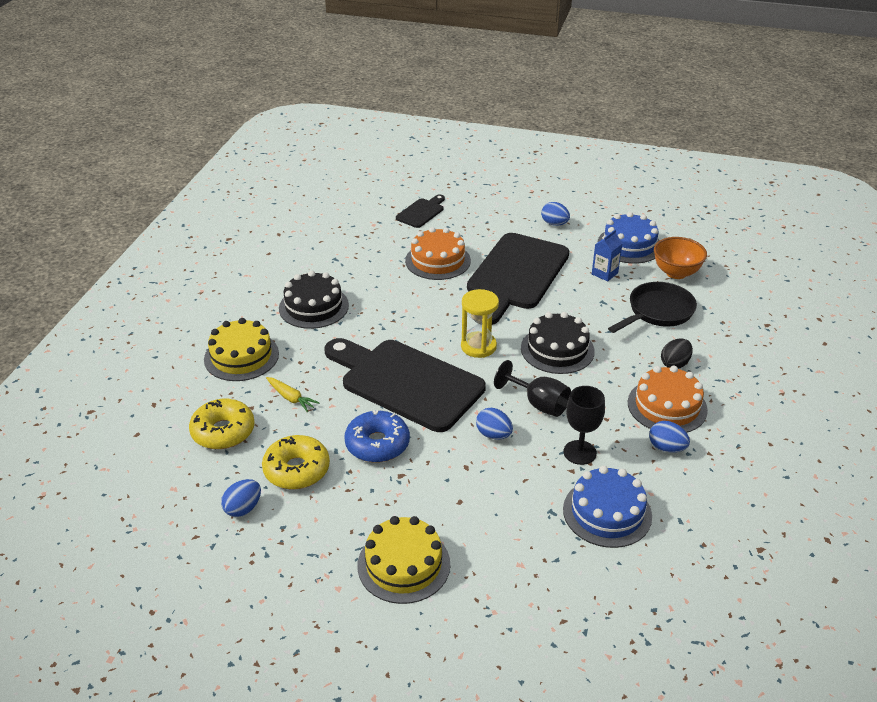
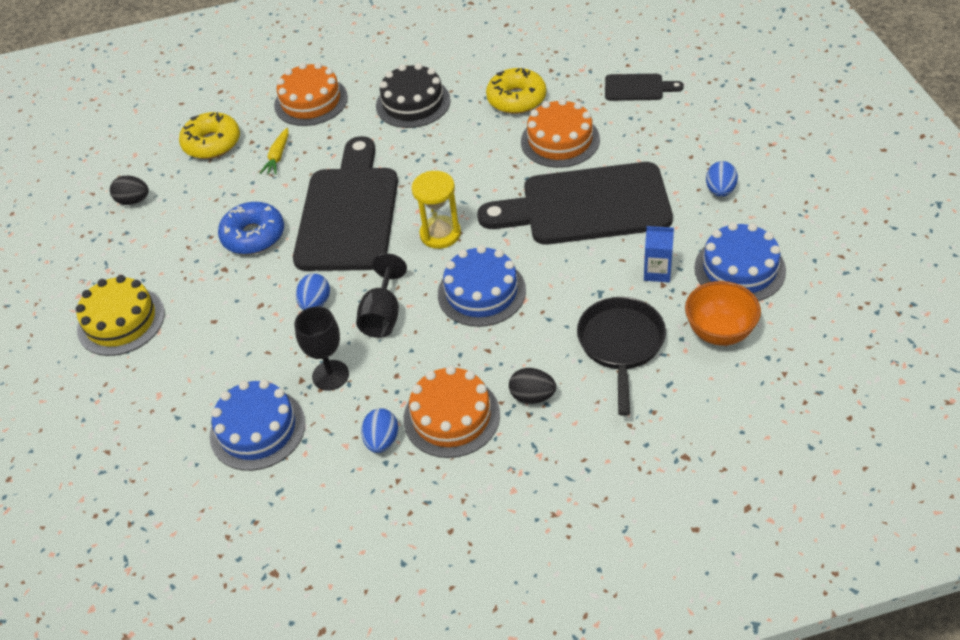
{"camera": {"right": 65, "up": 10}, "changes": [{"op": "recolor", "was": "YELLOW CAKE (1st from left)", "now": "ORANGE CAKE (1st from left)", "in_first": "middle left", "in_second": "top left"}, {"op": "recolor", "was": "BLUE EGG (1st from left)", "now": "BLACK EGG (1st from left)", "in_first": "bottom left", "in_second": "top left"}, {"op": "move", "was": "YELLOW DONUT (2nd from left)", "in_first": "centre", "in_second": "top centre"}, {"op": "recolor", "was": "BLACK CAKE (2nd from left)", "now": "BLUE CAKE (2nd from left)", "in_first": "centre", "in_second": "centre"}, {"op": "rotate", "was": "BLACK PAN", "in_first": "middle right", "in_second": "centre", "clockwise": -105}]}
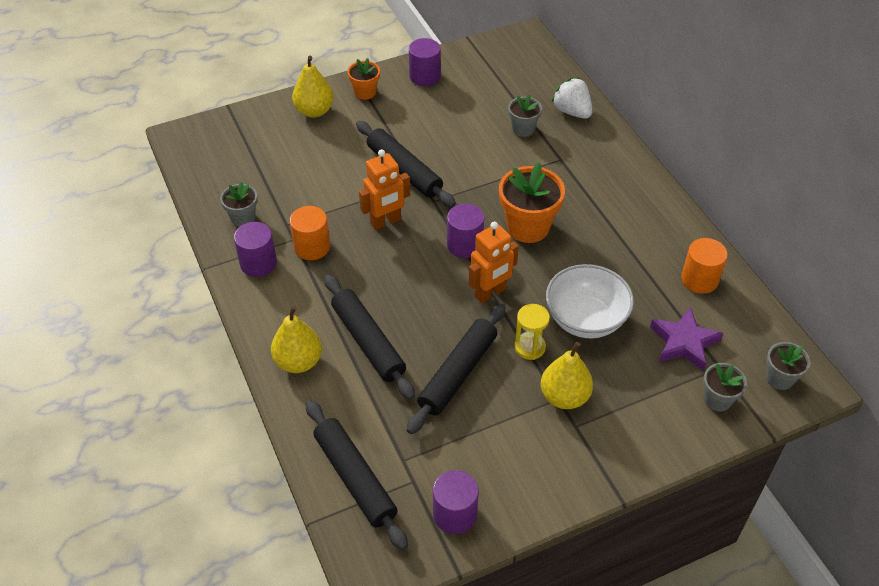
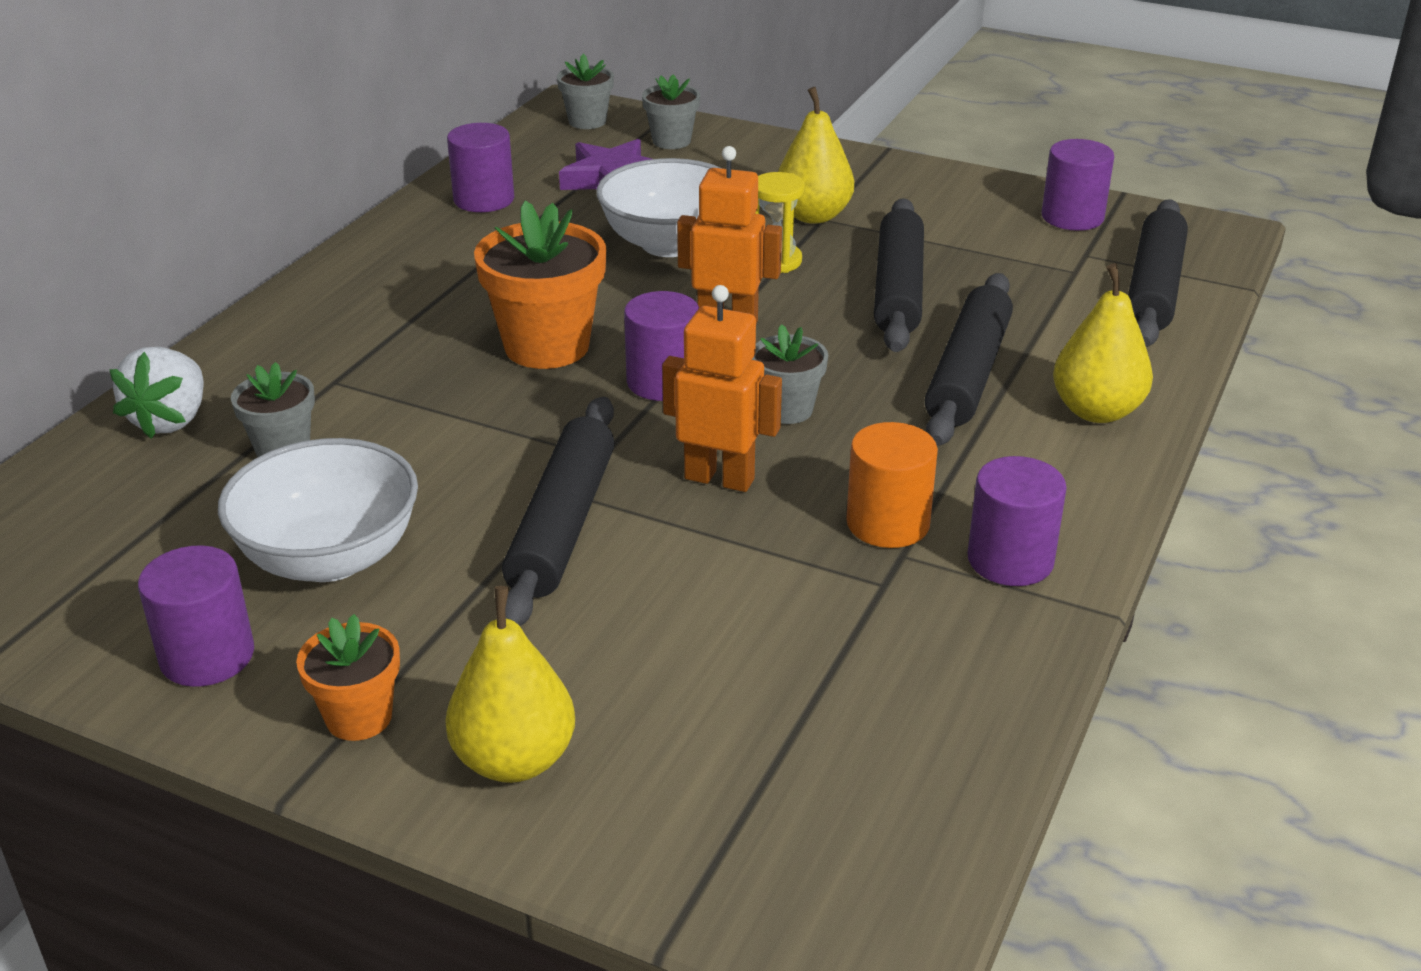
{"camera": {"right": -130, "up": -15}, "changes": [{"op": "move", "was": "GREY FLOWER POT (1st from left in the first image)", "now": "GREY FLOWER POT (4th from left)", "in_first": "middle left", "in_second": "centre"}, {"op": "rotate", "was": "BLACK ROLLING PIN (4th from left in the first image)", "in_first": "centre", "in_second": "top centre", "clockwise": -75}, {"op": "recolor", "was": "ORANGE CYLINDER (2nd from left)", "now": "PURPLE CYLINDER (2nd from left)", "in_first": "middle right", "in_second": "top centre"}, {"op": "insert", "now": "WHITE BOWL (1st from left)", "in_second": "middle left"}]}
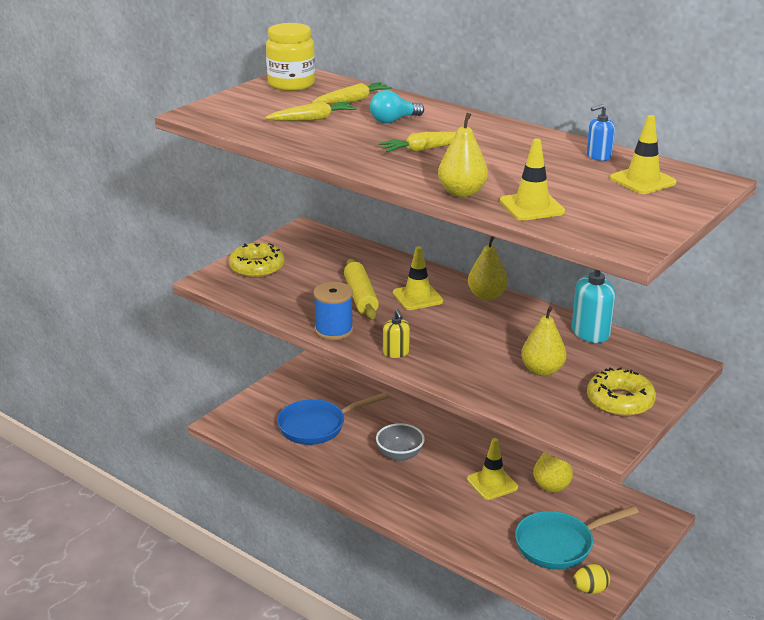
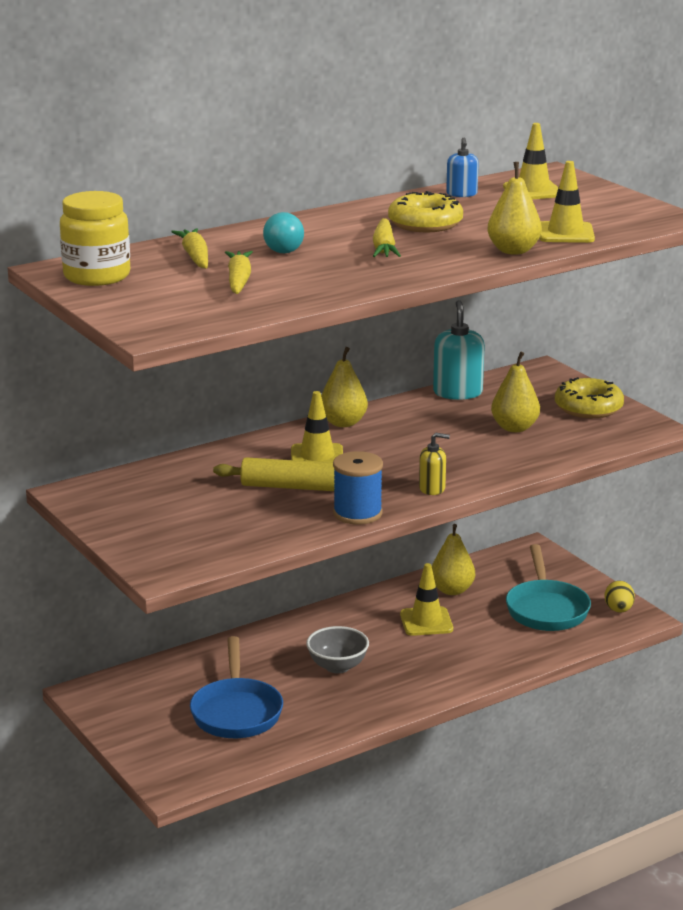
{"camera": {"right": -70, "up": -5}, "changes": [{"op": "move", "was": "YELLOW DONUT (1st from left)", "in_first": "centre", "in_second": "top centre"}]}
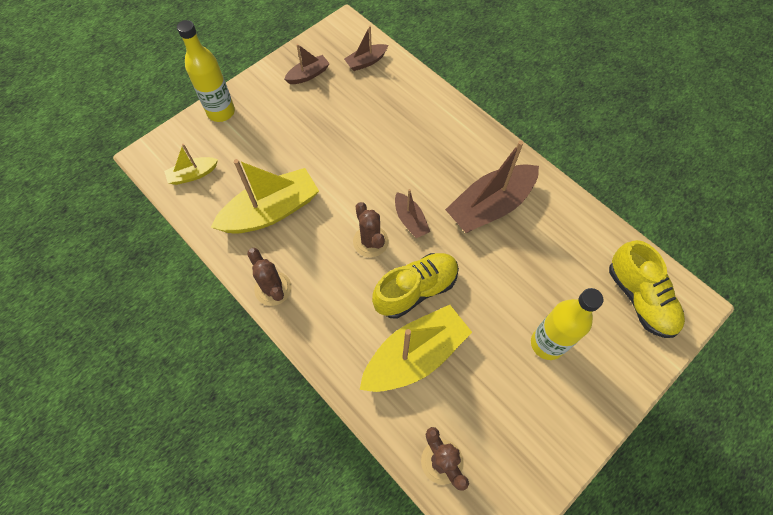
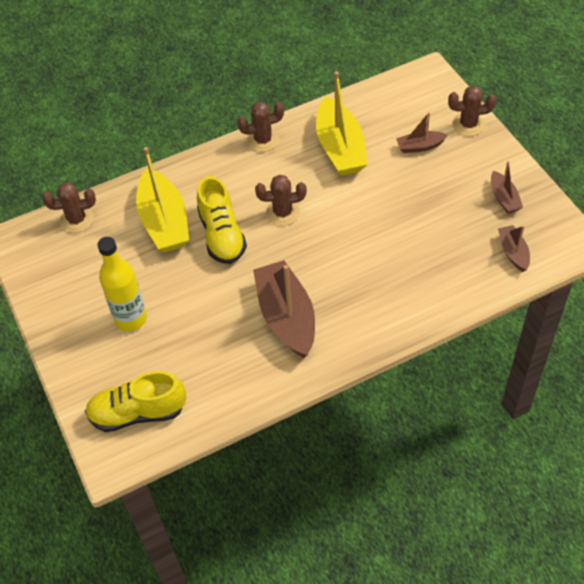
{"camera": {"right": 110, "up": -10}, "changes": [{"op": "delete", "was": "YELLOW BOAT (1st from left)", "in_first": "top left"}, {"op": "replace", "was": "YELLOW BOTTLE (1st from left)", "now": "BROWN CACTUS (4th from left)", "in_first": "top left", "in_second": "top right"}, {"op": "move", "was": "BROWN BOAT (3rd from left in the first image)", "now": "BROWN BOAT (2nd from left)", "in_first": "centre", "in_second": "top right"}]}
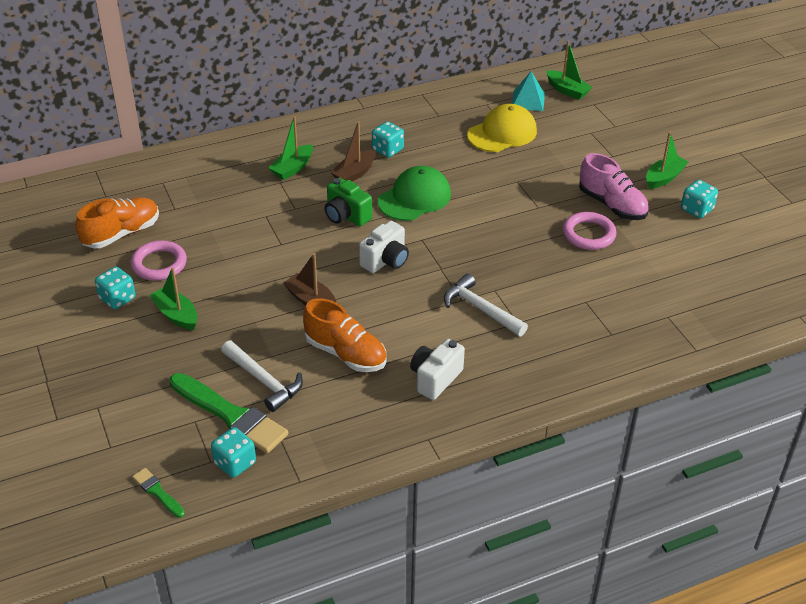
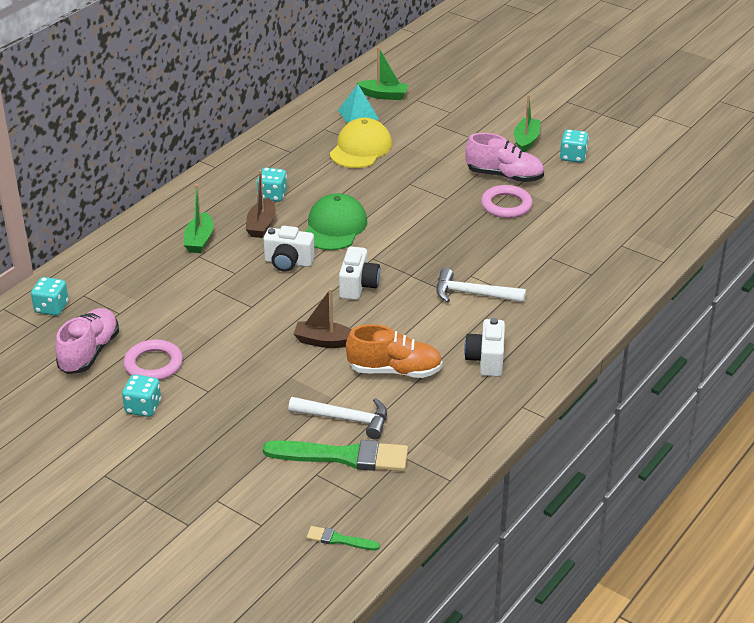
{"camera": {"right": -30, "up": -5}, "changes": [{"op": "recolor", "was": "ORANGE SHOE (1st from left)", "now": "PINK SHOE (1st from left)", "in_first": "middle left", "in_second": "middle left"}, {"op": "delete", "was": "GREEN BOAT (1st from left)", "in_first": "middle left"}, {"op": "move", "was": "TURQUOISE DICE (2nd from left in the first image)", "now": "TURQUOISE DICE (1st from left)", "in_first": "bottom left", "in_second": "middle left"}, {"op": "recolor", "was": "GREEN CAMERA", "now": "WHITE CAMERA (1st from left)", "in_first": "centre", "in_second": "centre"}]}
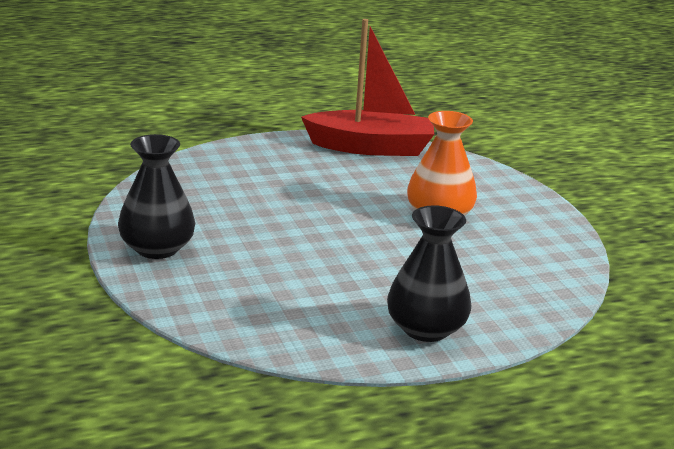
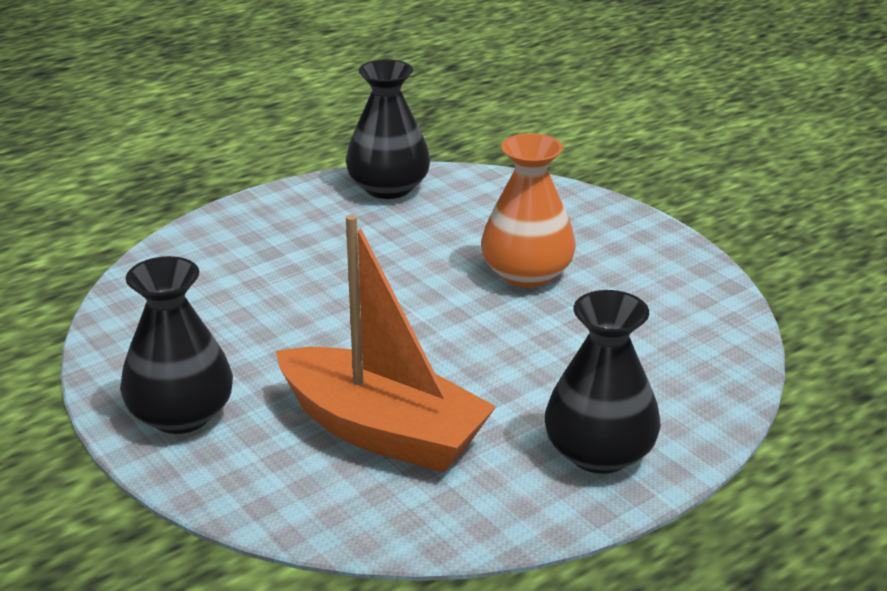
{"camera": {"right": -15, "up": 5}, "changes": [{"op": "replace", "was": "RED BOAT", "now": "BLACK VASE (2nd from left)", "in_first": "top centre", "in_second": "top centre"}, {"op": "insert", "now": "ORANGE BOAT", "in_second": "centre"}]}
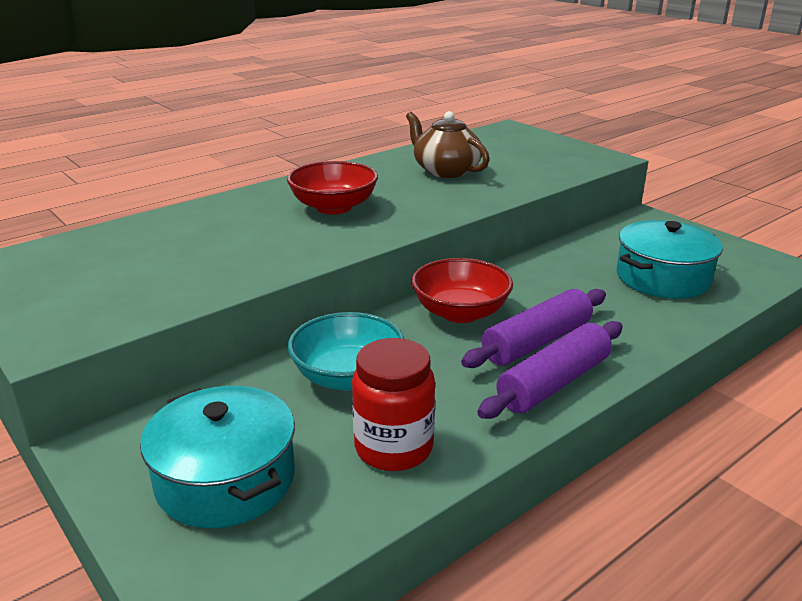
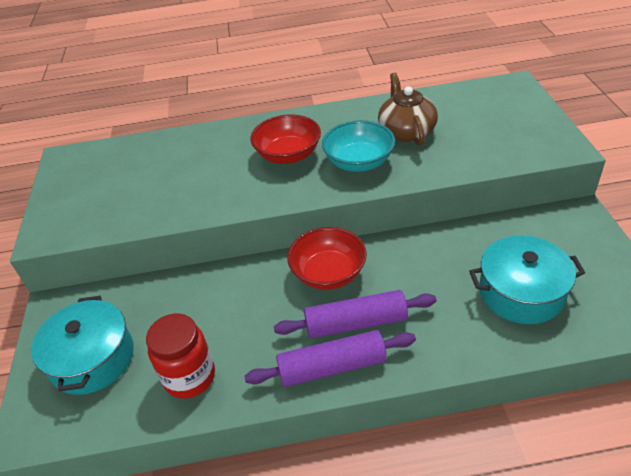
{"camera": {"right": 35, "up": 15}, "changes": [{"op": "move", "was": "TURQUOISE BOWL", "in_first": "centre", "in_second": "top centre"}]}
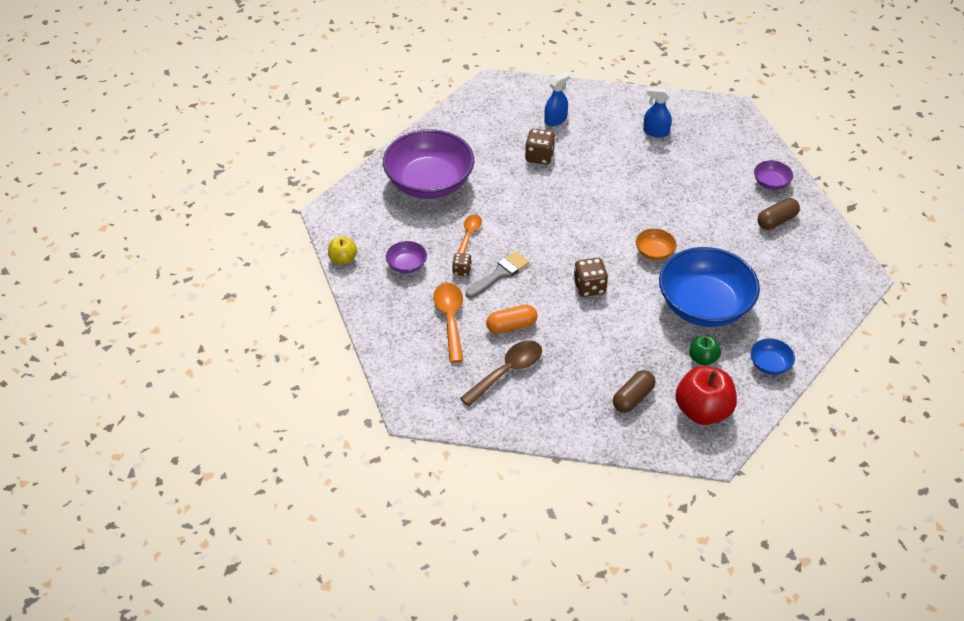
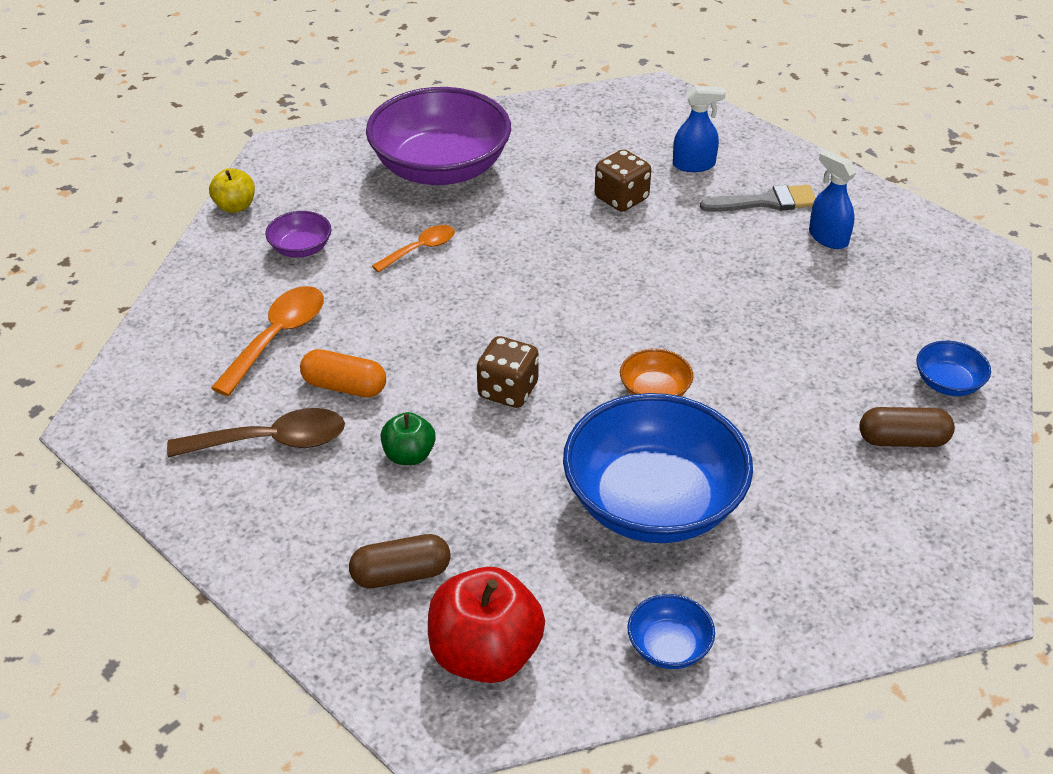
{"camera": {"right": 35, "up": -5}, "changes": [{"op": "delete", "was": "BROWN DICE (1st from left)", "in_first": "centre"}, {"op": "move", "was": "GREY BRUSH", "in_first": "centre", "in_second": "top right"}, {"op": "move", "was": "GREEN APPLE", "in_first": "middle right", "in_second": "centre"}, {"op": "recolor", "was": "PURPLE BOWL (3rd from left)", "now": "BLUE BOWL (3rd from left)", "in_first": "top right", "in_second": "middle right"}]}
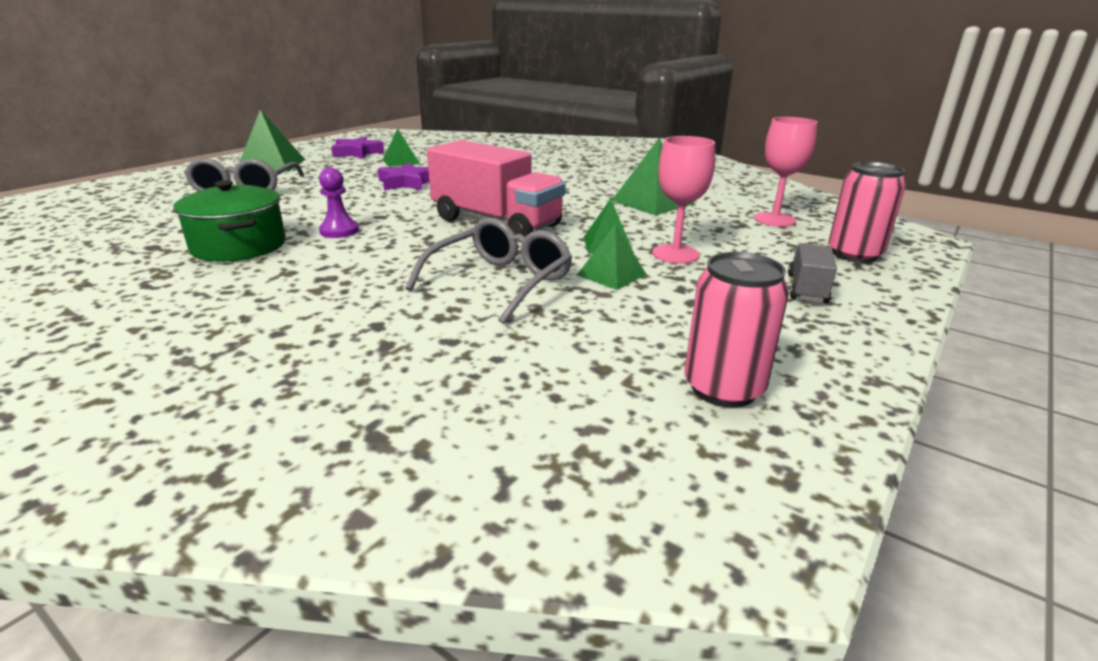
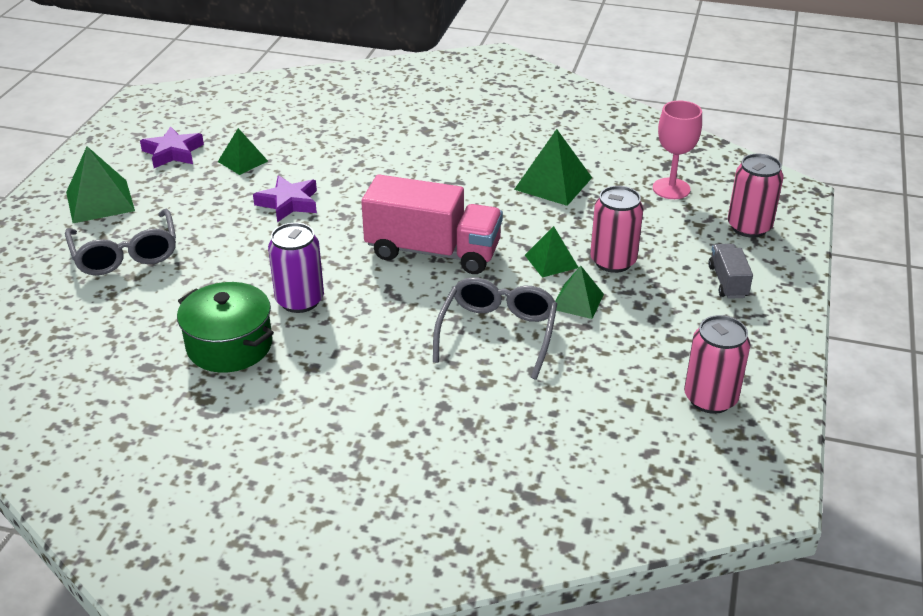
{"camera": {"right": -20, "up": 10}, "changes": [{"op": "replace", "was": "PURPLE PAWN", "now": "PURPLE CAN", "in_first": "top left", "in_second": "middle left"}, {"op": "replace", "was": "PINK GOBLET (1st from left)", "now": "PINK CAN (1st from left)", "in_first": "top centre", "in_second": "middle right"}]}
